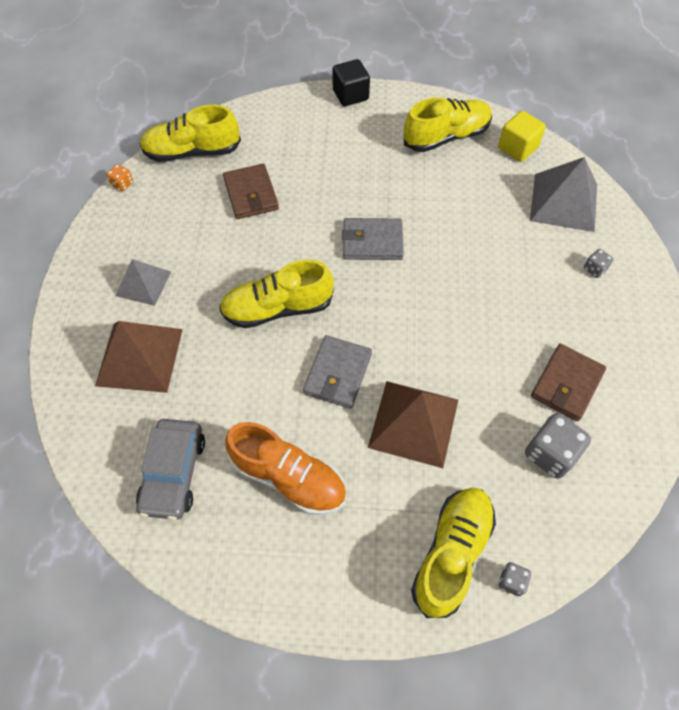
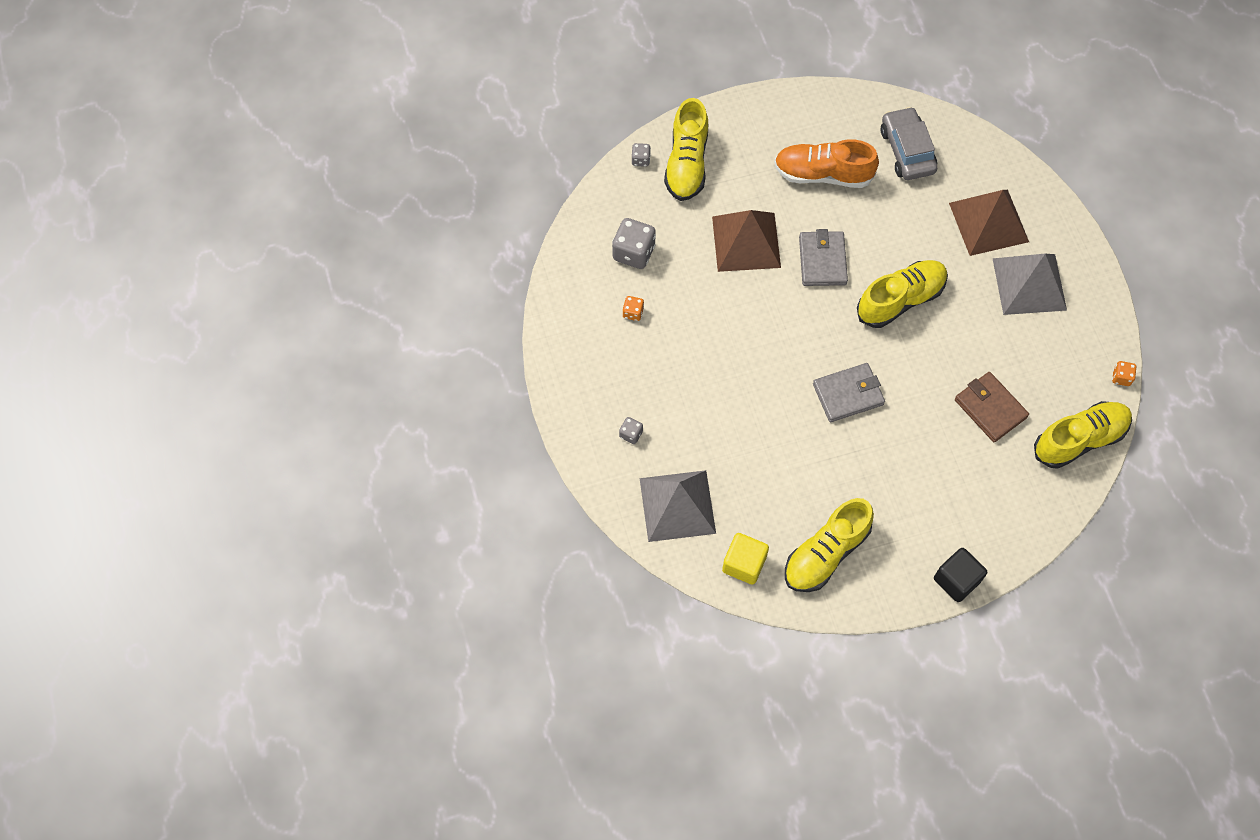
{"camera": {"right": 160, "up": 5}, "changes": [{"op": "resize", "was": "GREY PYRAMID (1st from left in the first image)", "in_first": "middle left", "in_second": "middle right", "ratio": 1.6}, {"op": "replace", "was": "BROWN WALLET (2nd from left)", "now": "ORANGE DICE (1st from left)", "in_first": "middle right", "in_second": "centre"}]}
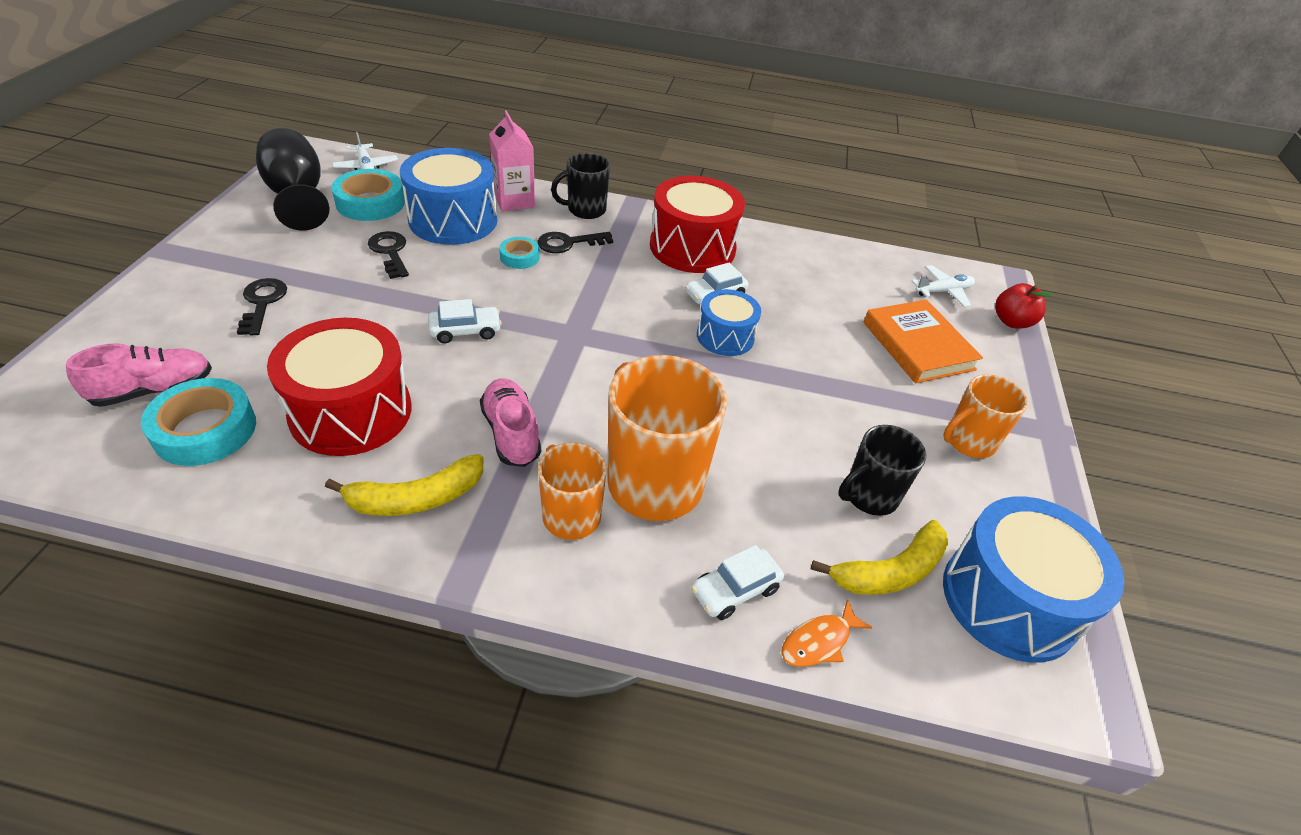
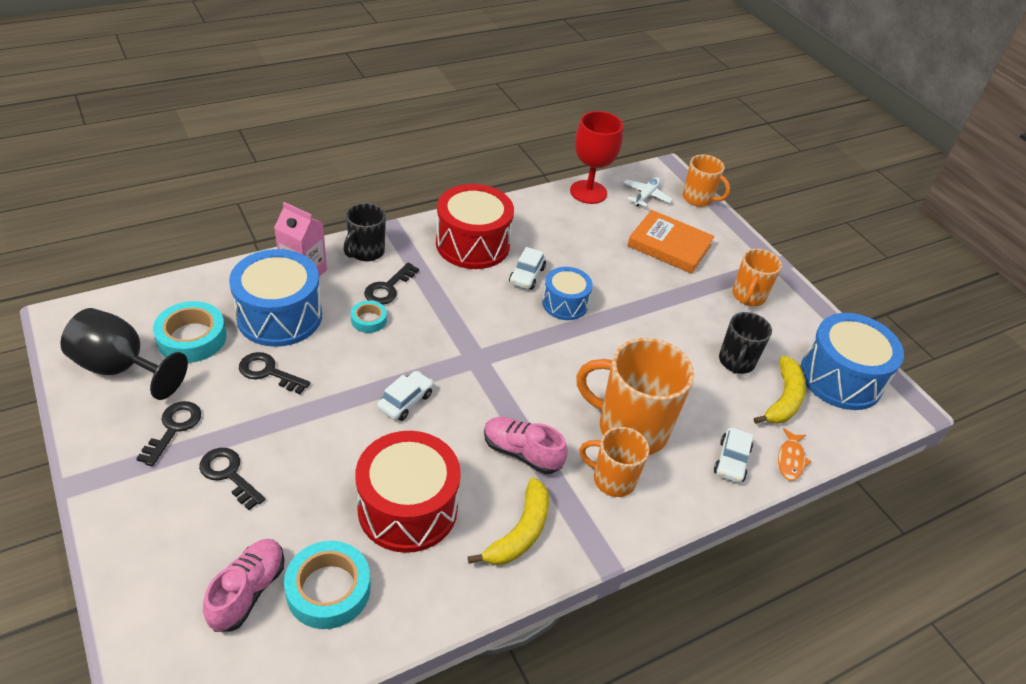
{"camera": {"right": -40, "up": 0}, "changes": [{"op": "delete", "was": "WHITE PLANE (1st from left)", "in_first": "top left"}, {"op": "replace", "was": "RED APPLE", "now": "ORANGE MUG (3rd from left)", "in_first": "middle right", "in_second": "top right"}, {"op": "insert", "now": "BLACK KEY (1st from left)", "in_second": "middle left"}, {"op": "insert", "now": "RED GOBLET", "in_second": "top centre"}]}
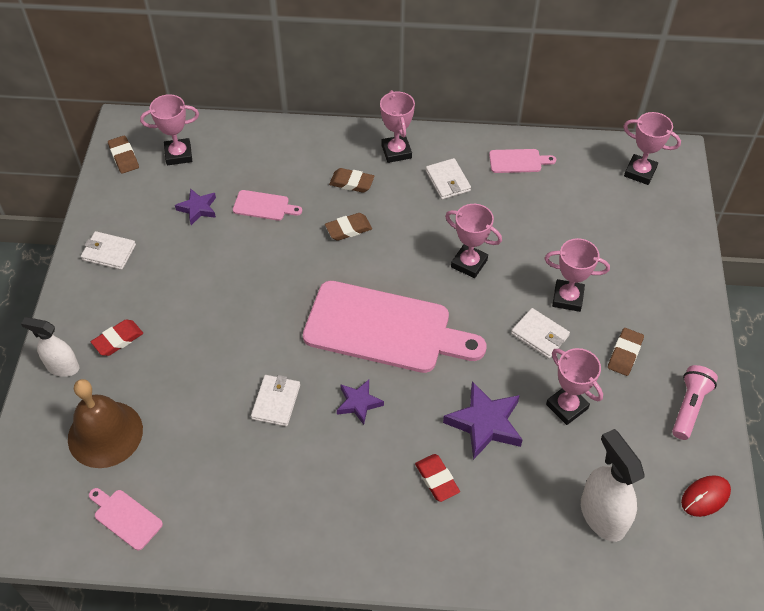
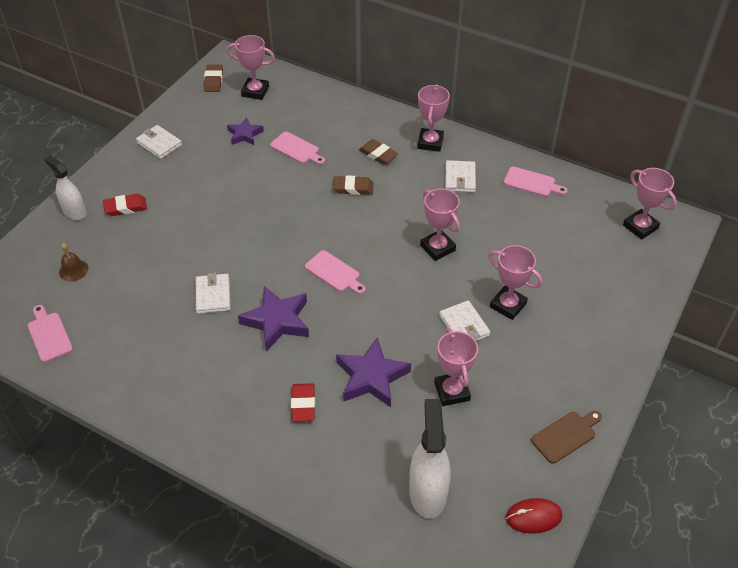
{"camera": {"right": 25, "up": -5}, "changes": [{"op": "resize", "was": "BROWN BELL", "in_first": "bottom left", "in_second": "middle left", "ratio": 0.46}, {"op": "rotate", "was": "WHITE WALLET (2nd from left)", "in_first": "centre", "in_second": "middle left", "clockwise": -45}, {"op": "resize", "was": "PINK CUTTING BOARD (3rd from left)", "in_first": "centre", "in_second": "centre", "ratio": 0.42}, {"op": "resize", "was": "PURPLE STAR (2nd from left)", "in_first": "centre", "in_second": "centre", "ratio": 1.66}, {"op": "delete", "was": "BROWN ERASER (4th from left)", "in_first": "middle right"}, {"op": "replace", "was": "PINK FLASHLIGHT", "now": "BROWN CUTTING BOARD", "in_first": "middle right", "in_second": "bottom right"}]}
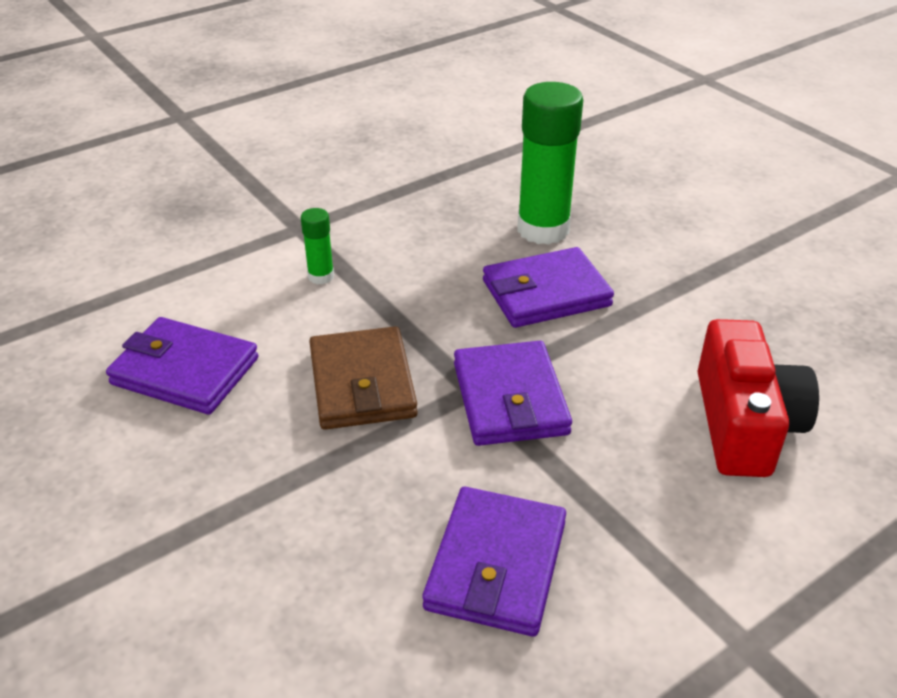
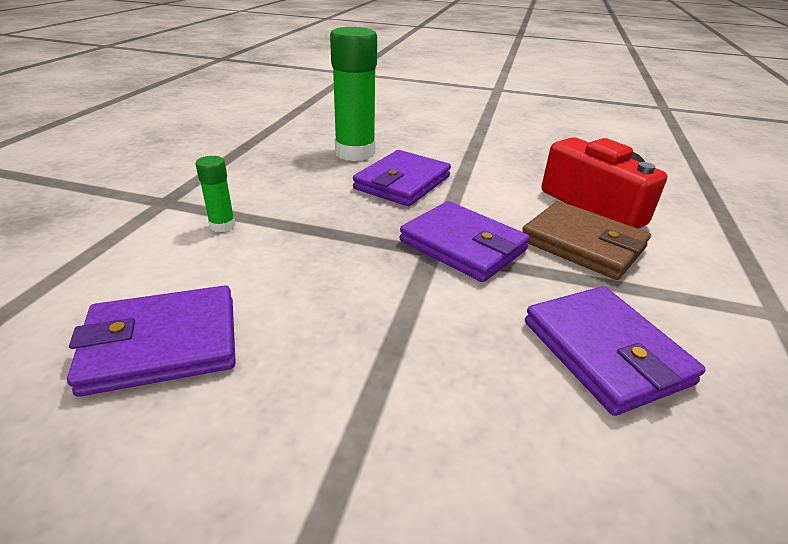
{"camera": {"right": -40, "up": -5}, "changes": [{"op": "move", "was": "BROWN WALLET", "in_first": "centre", "in_second": "middle right"}]}
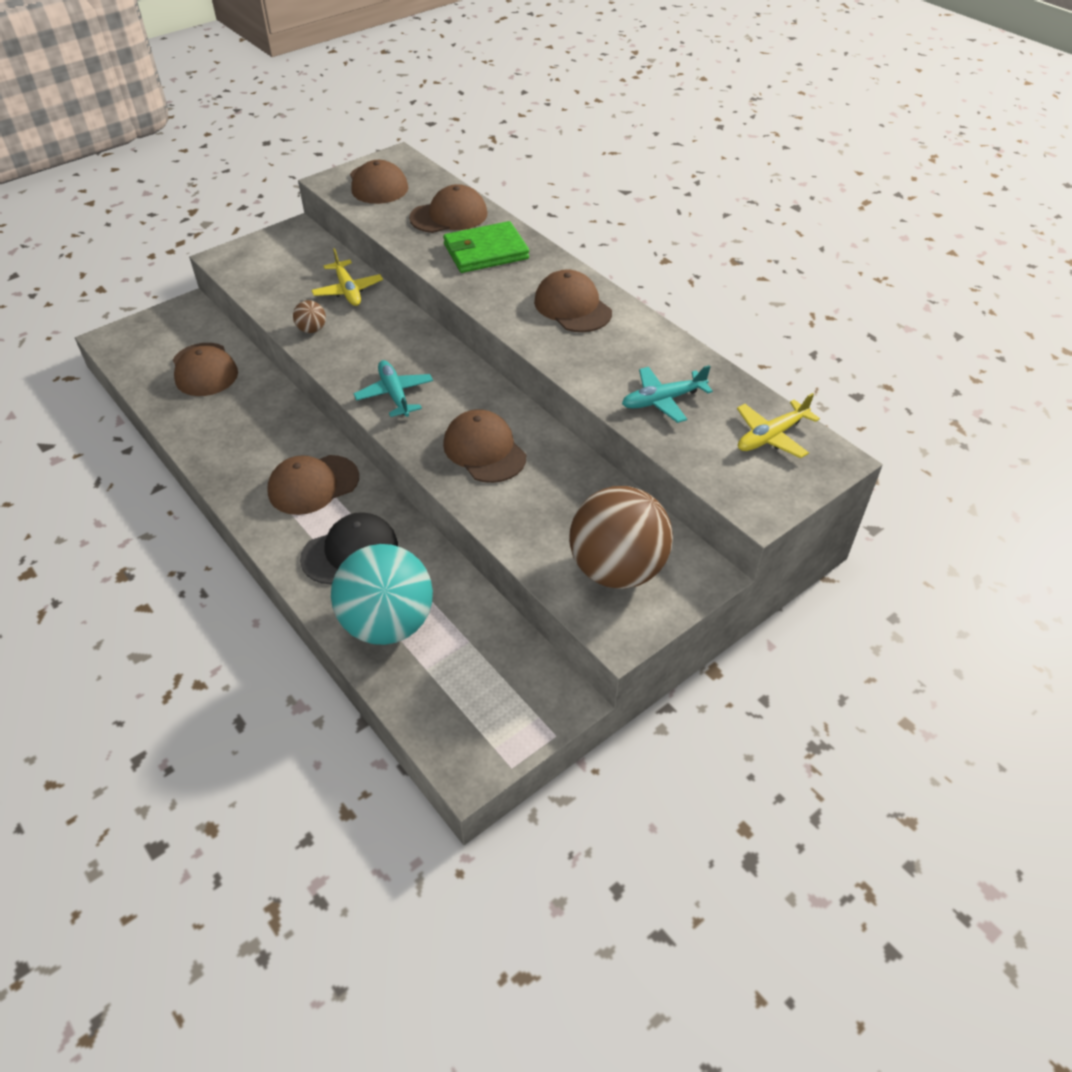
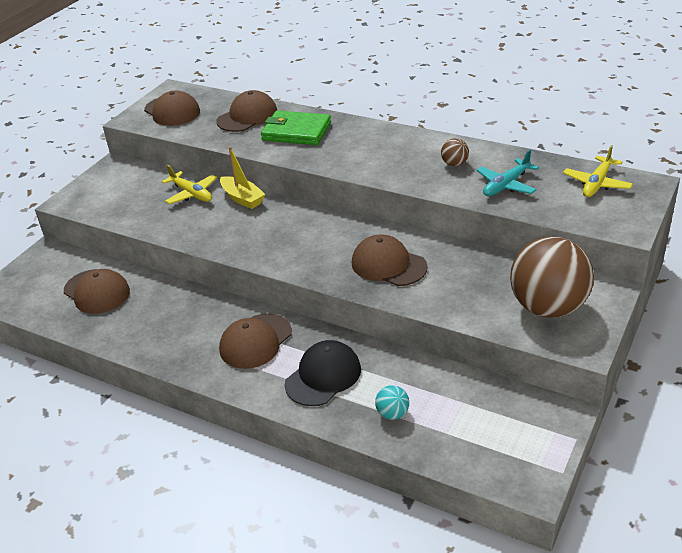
{"camera": {"right": -20, "up": -10}, "changes": [{"op": "move", "was": "BROWN BALL (1st from left)", "in_first": "top left", "in_second": "top right"}, {"op": "resize", "was": "TURQUOISE BALL", "in_first": "centre", "in_second": "bottom centre", "ratio": 0.41}, {"op": "delete", "was": "TURQUOISE PLANE (1st from left)", "in_first": "centre"}, {"op": "rotate", "was": "GREEN WALLET", "in_first": "top centre", "in_second": "top centre", "clockwise": 60}, {"op": "delete", "was": "BROWN CAP (6th from left)", "in_first": "top centre"}, {"op": "insert", "now": "YELLOW BOAT", "in_second": "top centre"}]}
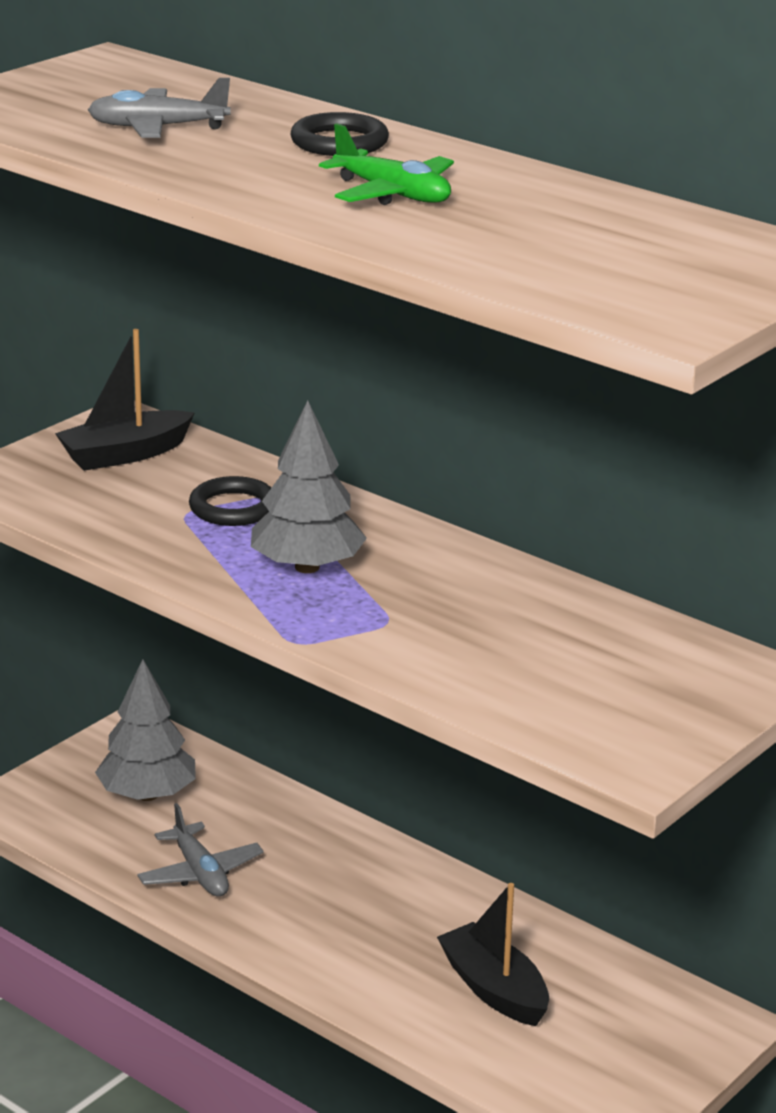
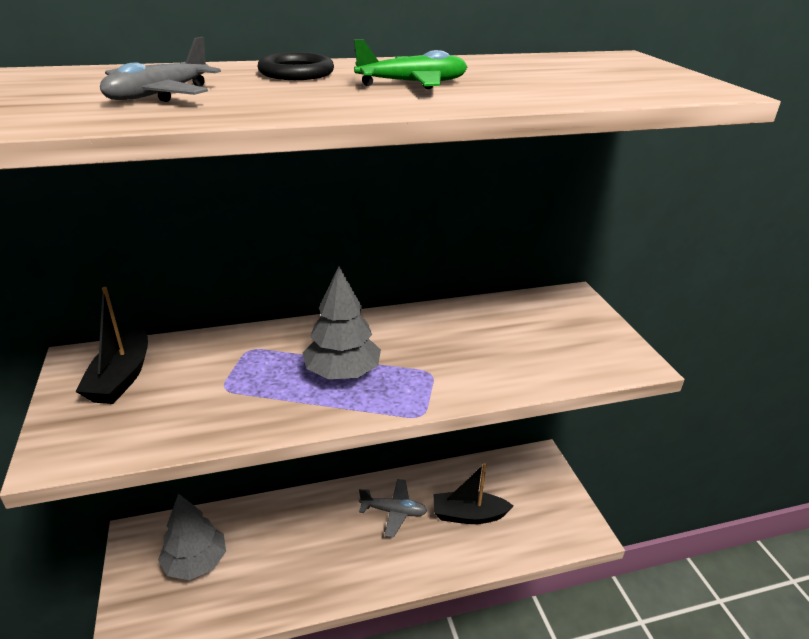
{"camera": {"right": -55, "up": 5}, "changes": [{"op": "move", "was": "GREY PLANE (2nd from left)", "in_first": "bottom left", "in_second": "bottom centre"}, {"op": "delete", "was": "BLACK RING (1st from left)", "in_first": "middle left"}]}
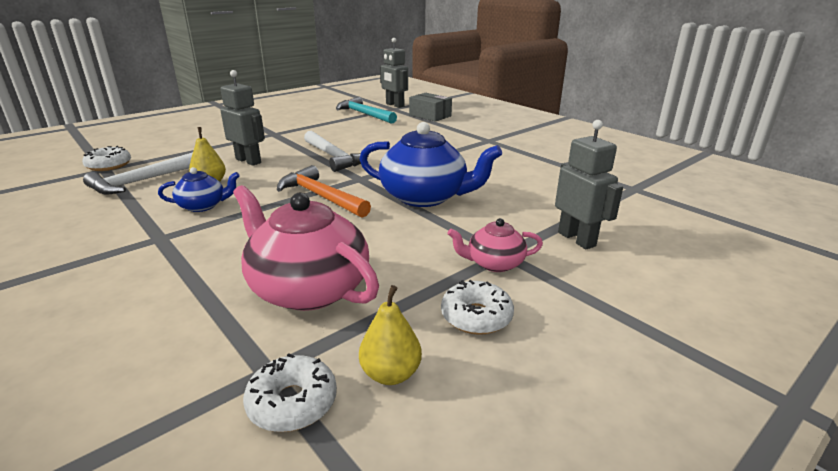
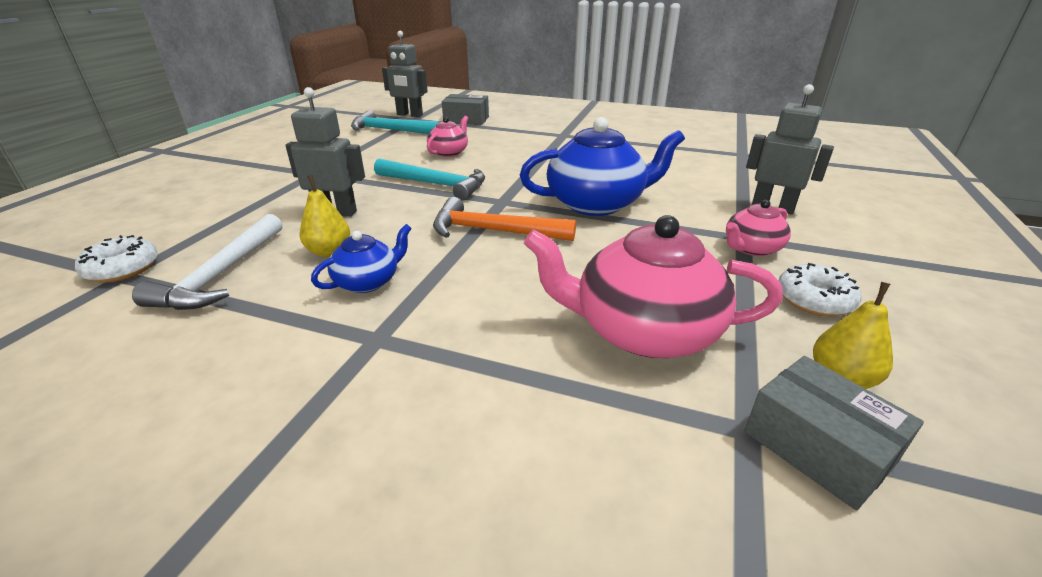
{"camera": {"right": -30, "up": 5}, "changes": [{"op": "replace", "was": "WHITE DONUT (2nd from left)", "now": "GREY BOX (2nd from left)", "in_first": "bottom centre", "in_second": "bottom right"}, {"op": "recolor", "was": "WHITE HAMMER (2nd from left)", "now": "TURQUOISE HAMMER (2nd from left)", "in_first": "top centre", "in_second": "top centre"}, {"op": "insert", "now": "PINK TEAPOT (1st from left)", "in_second": "top centre"}]}
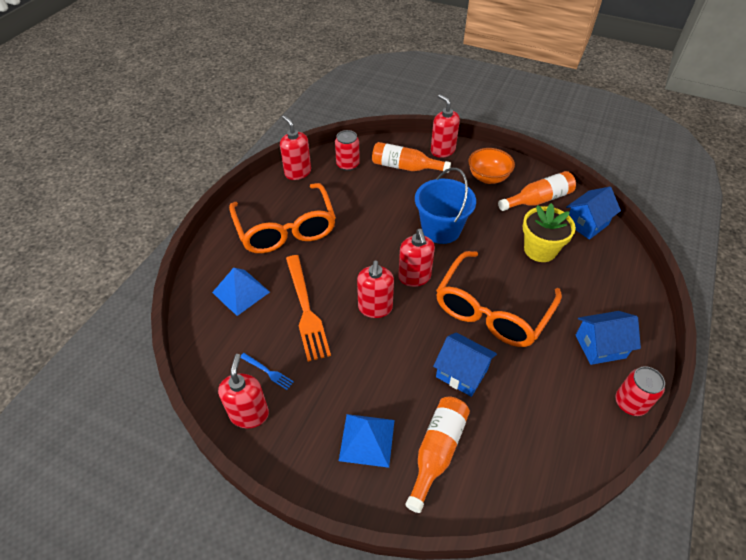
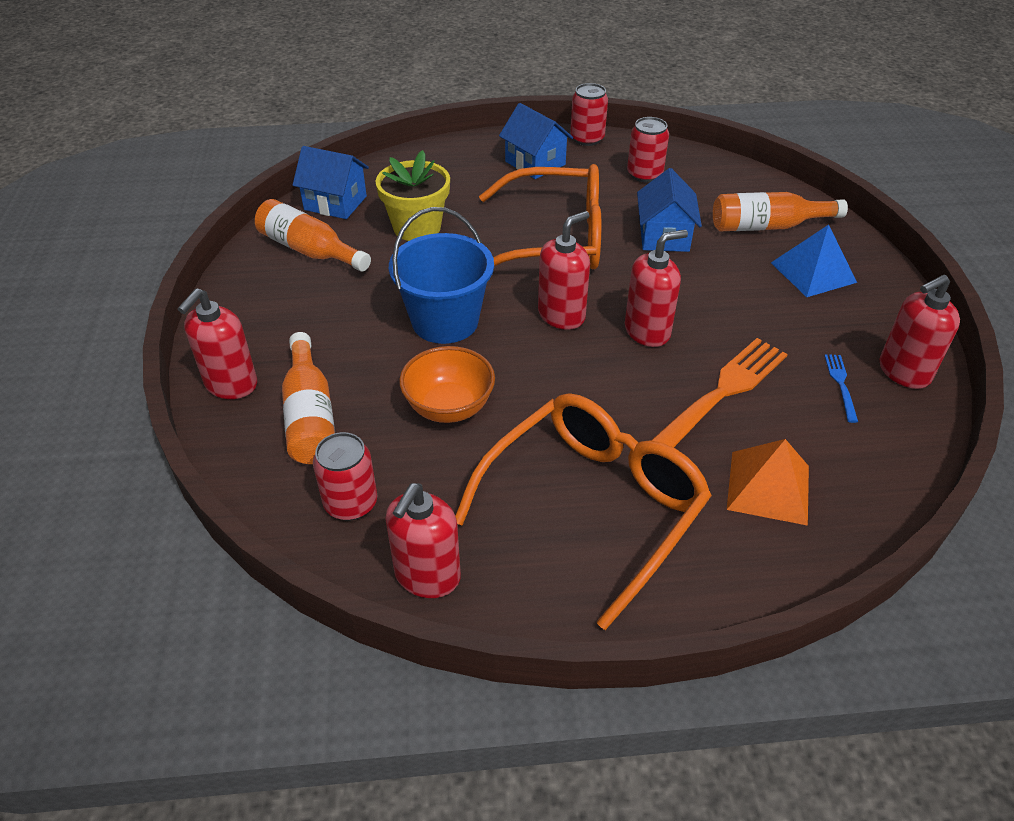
{"camera": {"right": -120, "up": -5}, "changes": [{"op": "recolor", "was": "BLUE PYRAMID (1st from left)", "now": "ORANGE PYRAMID", "in_first": "middle left", "in_second": "middle right"}, {"op": "move", "was": "ORANGE BOWL", "in_first": "top centre", "in_second": "centre"}, {"op": "insert", "now": "RED CAN (3rd from left)", "in_second": "top centre"}]}
